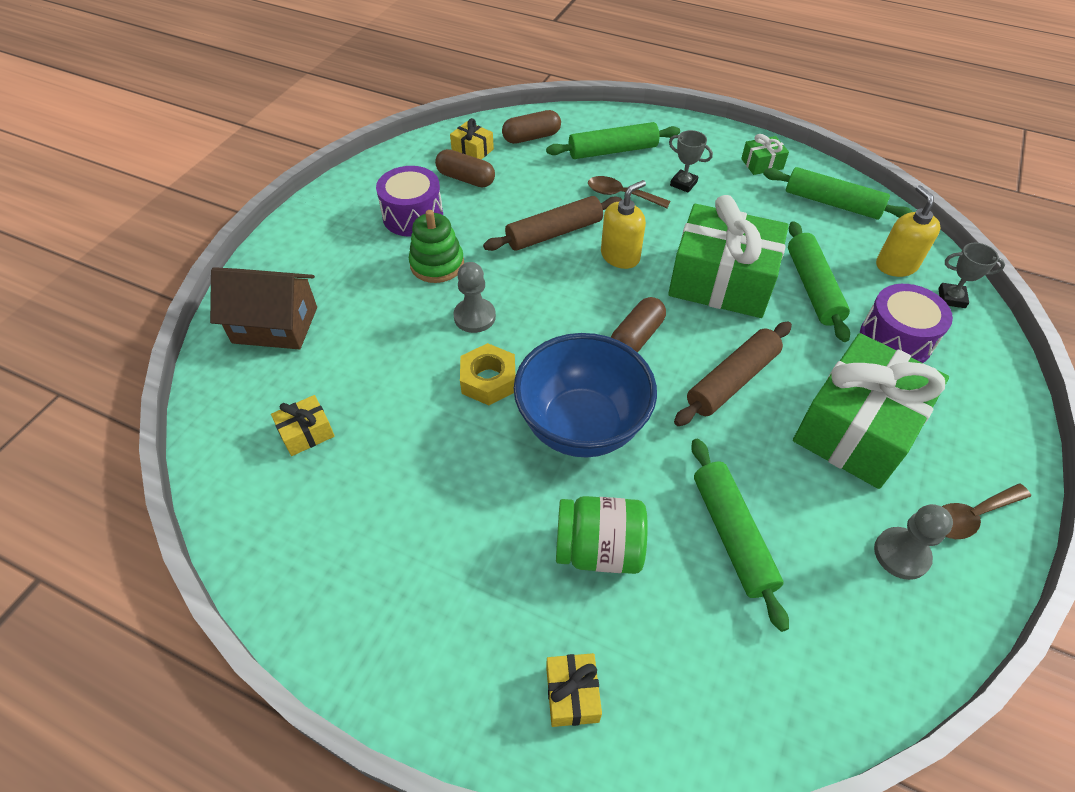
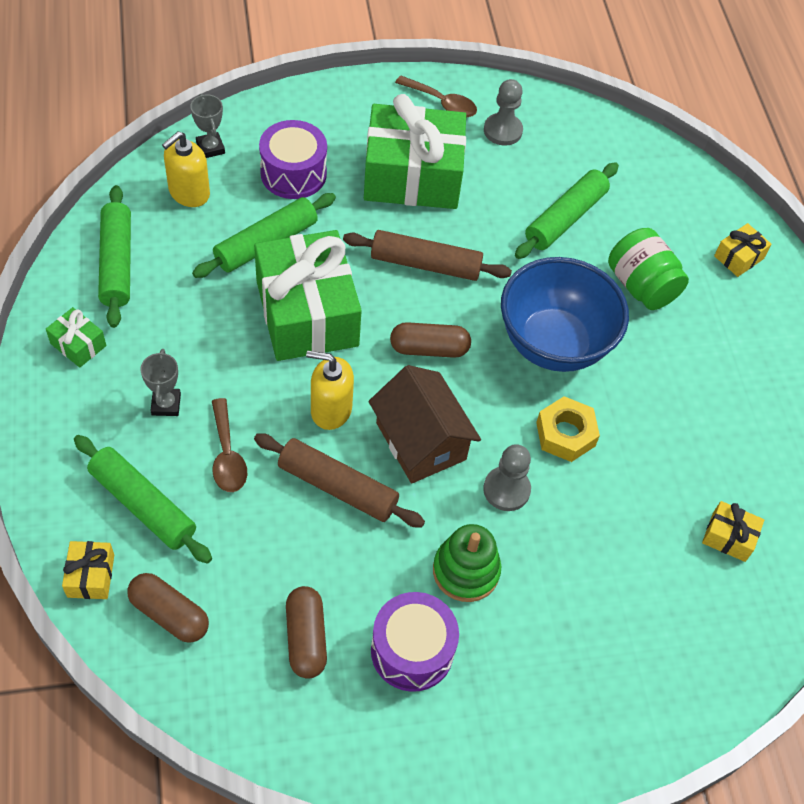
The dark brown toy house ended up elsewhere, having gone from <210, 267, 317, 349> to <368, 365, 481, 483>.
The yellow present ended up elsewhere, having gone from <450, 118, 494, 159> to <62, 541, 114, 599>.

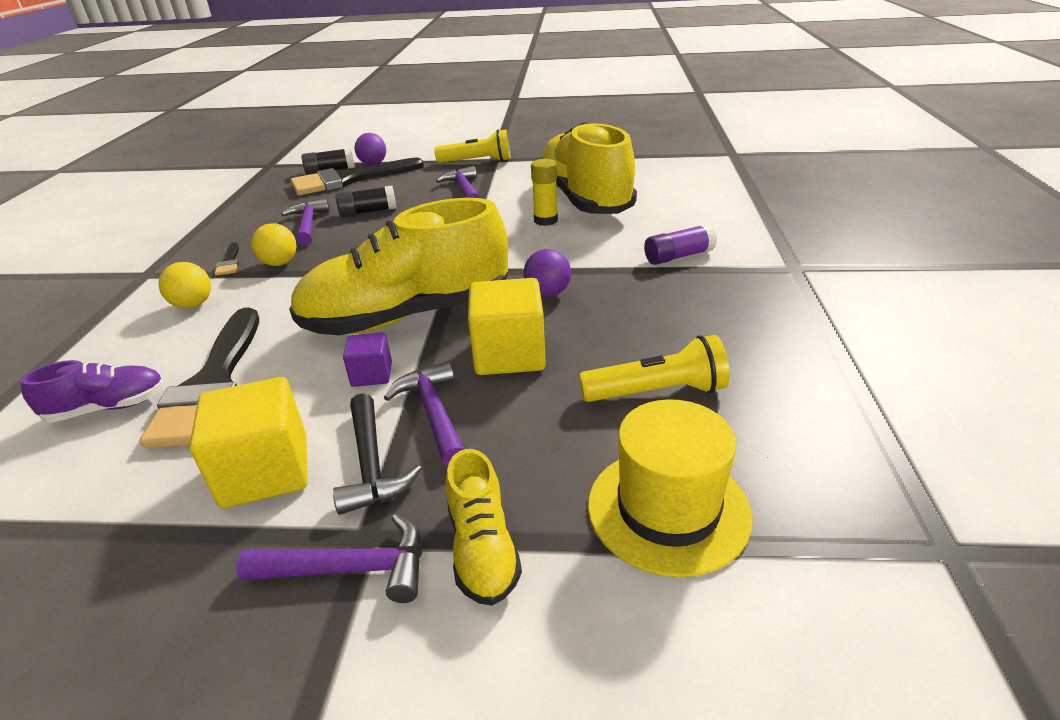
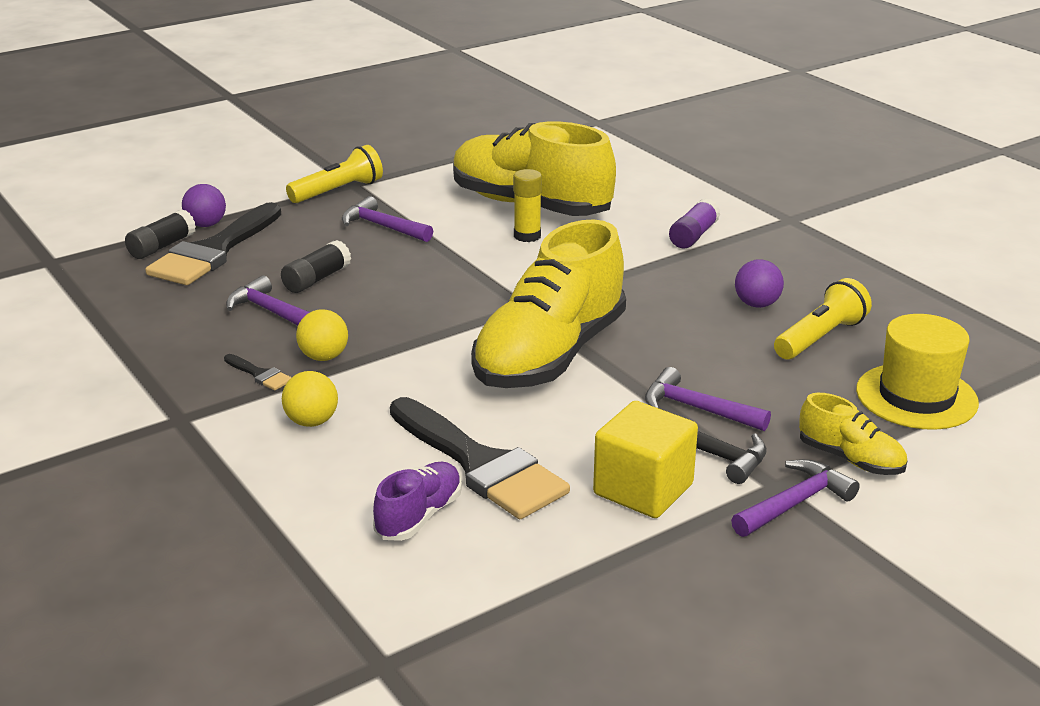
The second view lost the purple block at <343, 332, 392, 387>.
The second view lost the yellow block at <468, 278, 546, 375>.
The purple sphere ended up elsewhere, having gone from <524, 249, 571, 297> to <735, 259, 784, 308>.

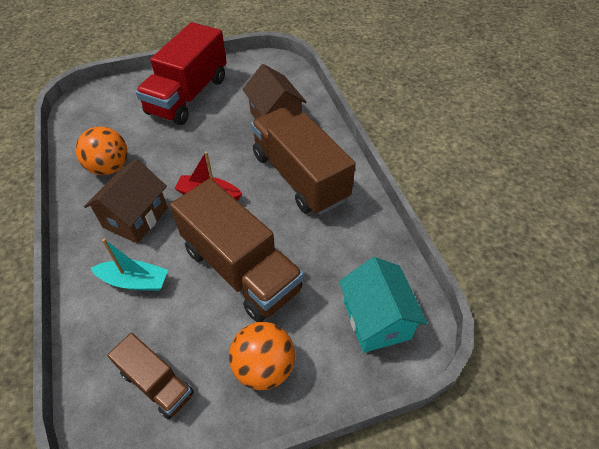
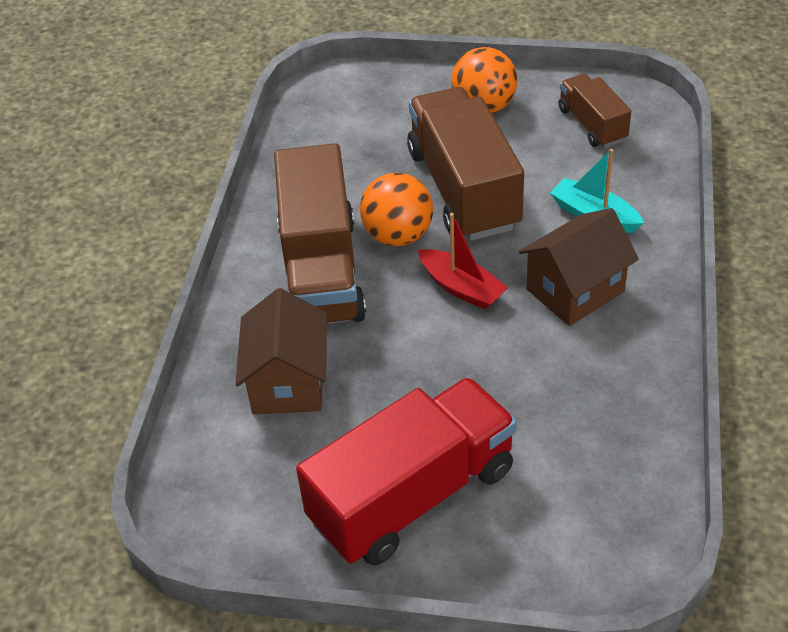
The second view lost the aqua toy house at <339, 257, 428, 353>.
The orange-coloured sphere ended up elsewhere, having gone from <76, 127, 128, 175> to <360, 173, 433, 246>.

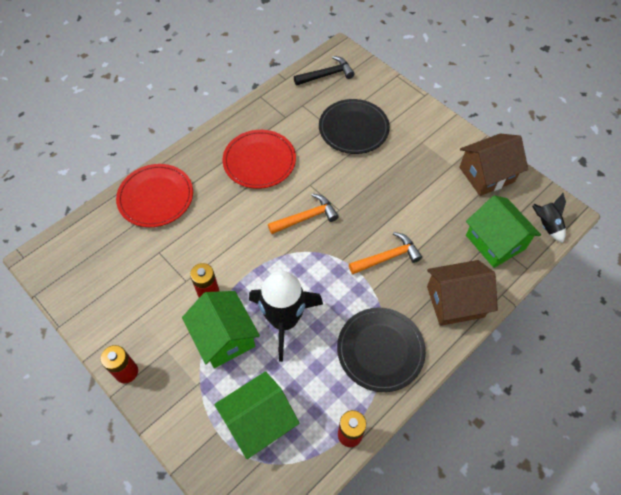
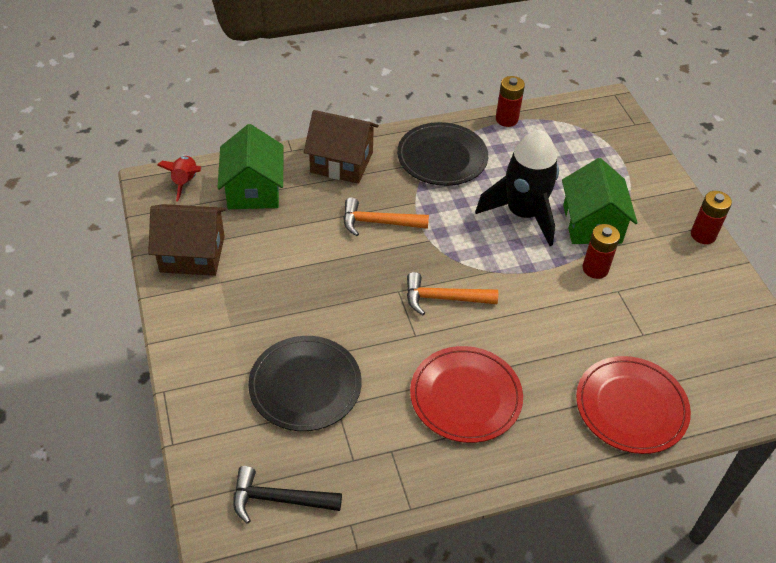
The second view lost the emerald toy house at <214, 371, 300, 459>.
What was the black toy rocket at <532, 193, 566, 243> turned into the scarlet toy rocket at <157, 156, 201, 202>.

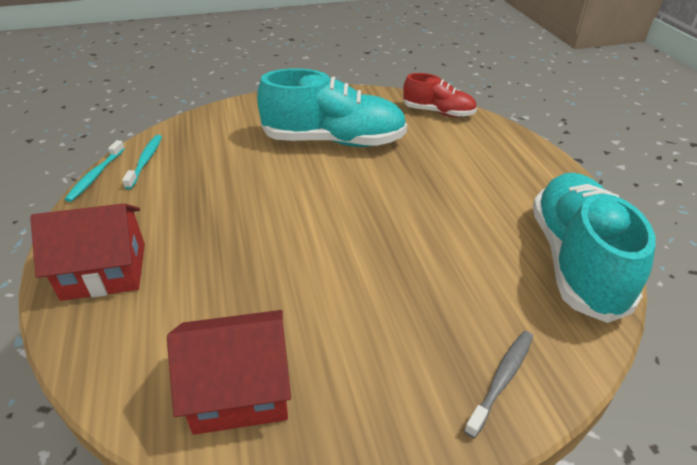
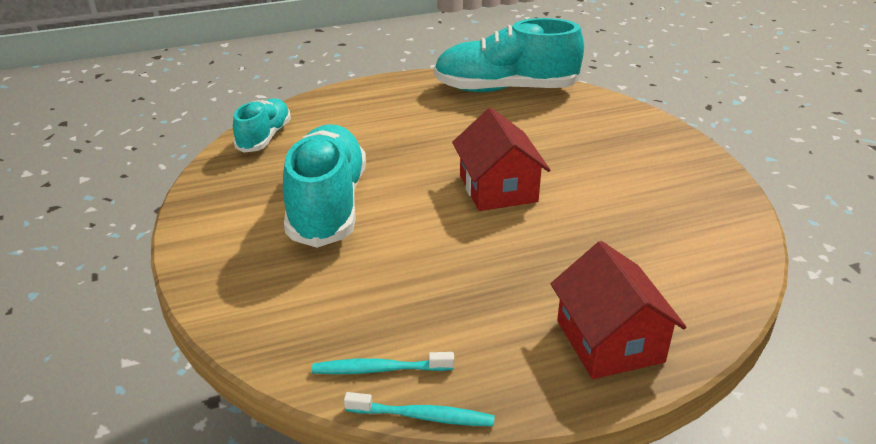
The second view lost the ash-grey toothbrush at <464, 331, 533, 438>.
The scarlet toy house ended up elsewhere, having gone from <167, 310, 291, 435> to <452, 108, 550, 211>.
What was the scarlet shoe at <403, 73, 477, 117> turned into the aqua shoe at <233, 99, 291, 153>.

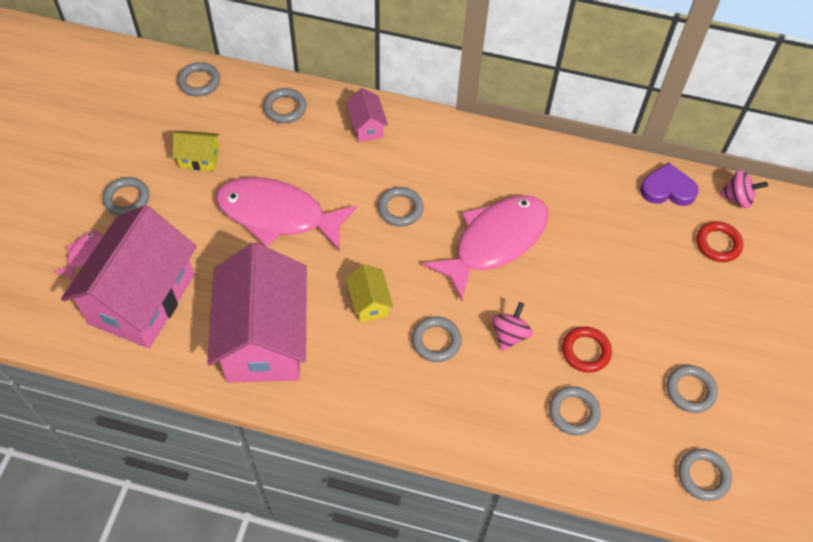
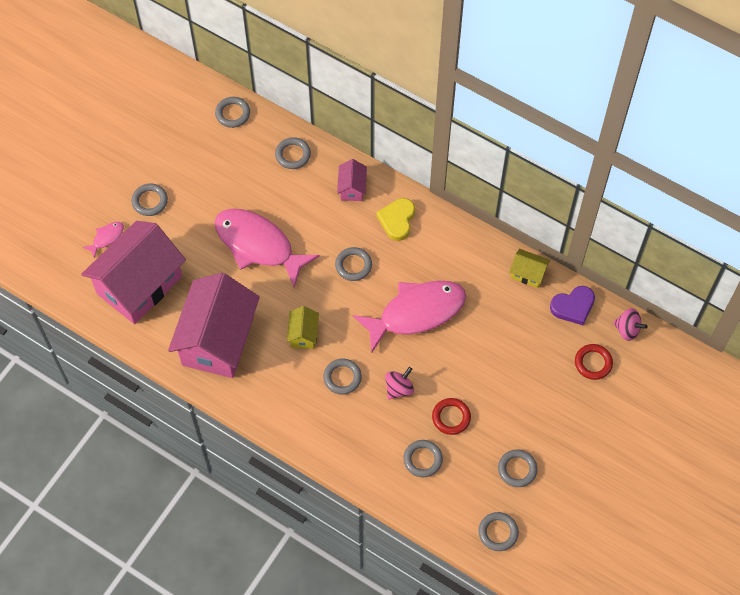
The second view gained the yellow heart at <377, 198, 415, 241>.
The yellow toy house ended up elsewhere, having gone from <173, 130, 220, 171> to <509, 249, 550, 288>.
The purple heart at <640, 162, 699, 206> ended up facing another way, 135 degrees clockwise from before.

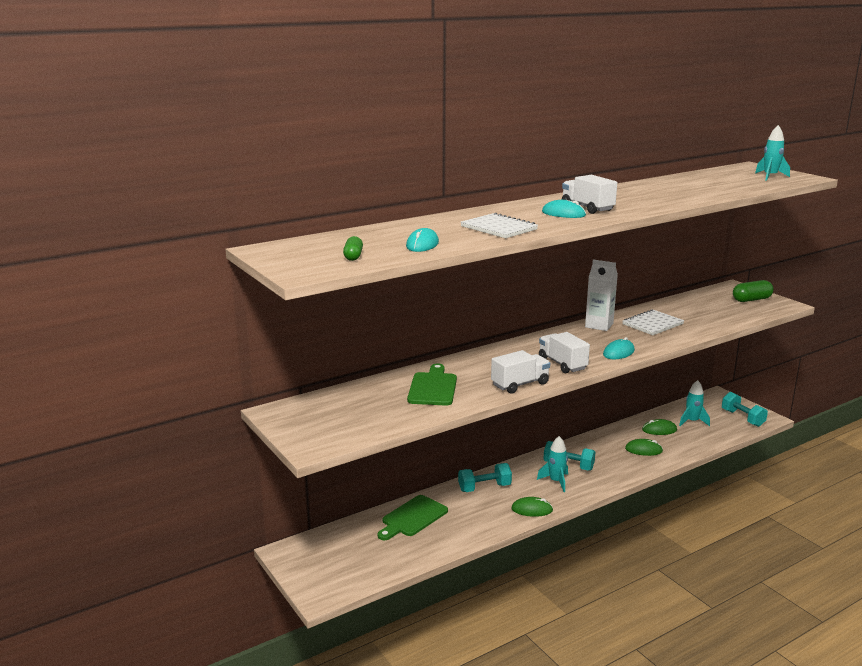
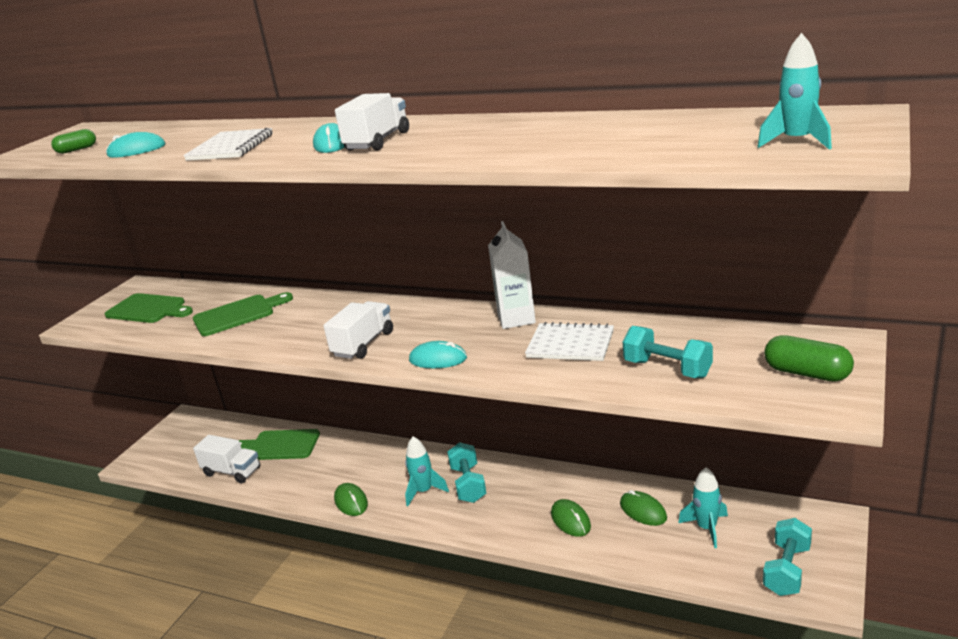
The second view gained the emerald bread board at <105, 293, 193, 323>.
The aqua dumbbell ended up elsewhere, having gone from <458, 463, 512, 492> to <623, 326, 713, 378>.
The snow-white toy truck ended up elsewhere, having gone from <491, 350, 550, 394> to <193, 435, 260, 483>.

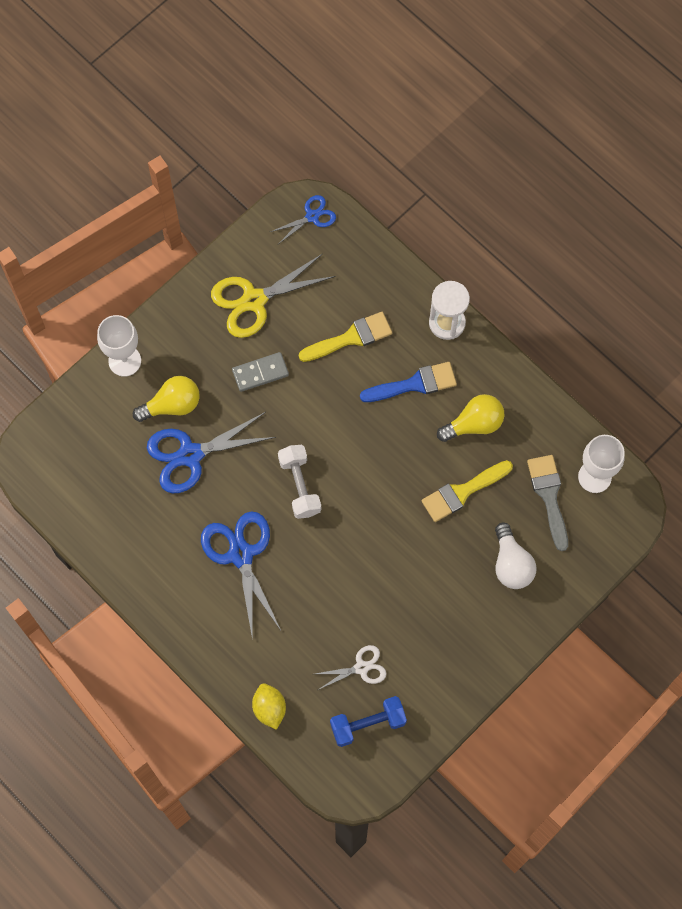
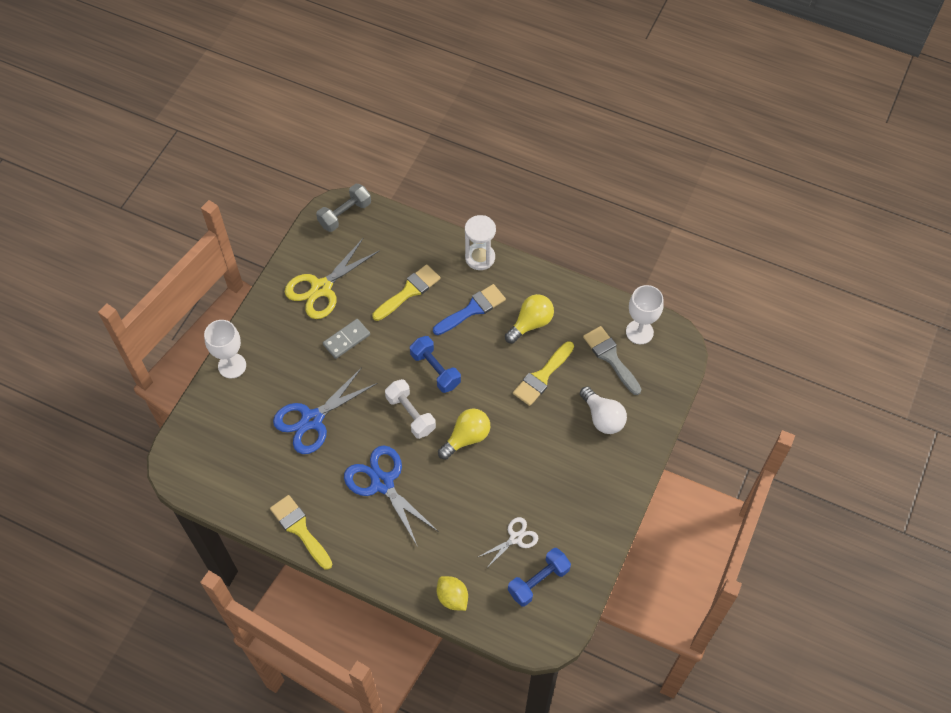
The second view gained the yellow paint brush at <270, 495, 332, 570>.
The second view gained the royal blue dumbbell at <410, 336, 461, 393>.
The yellow bulb ended up elsewhere, having gone from <133, 376, 200, 422> to <438, 408, 490, 460>.
Where the royal blue shears stood at <270, 195, 336, 243>, the ash-grey dumbbell came to stand at <316, 184, 371, 232>.

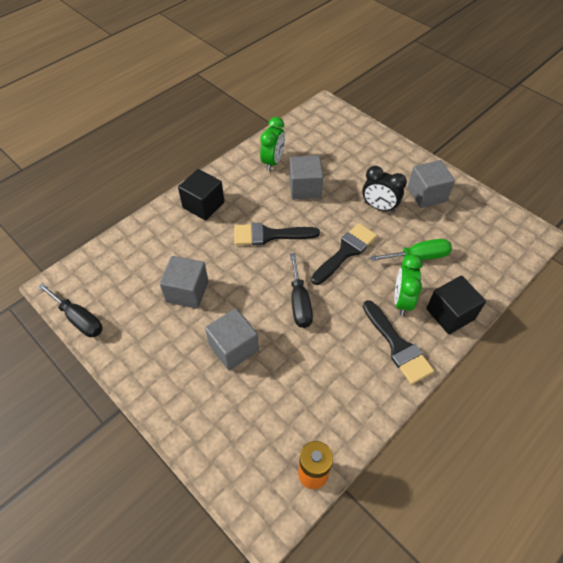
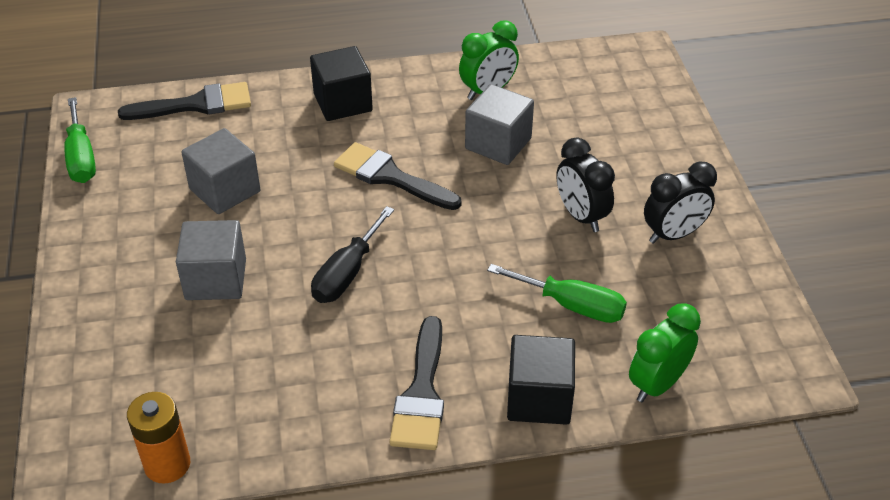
The black paint brush ended up elsewhere, having gone from <311, 223, 377, 285> to <118, 82, 251, 120>.
The emerald clock ended up elsewhere, having gone from <394, 254, 422, 316> to <629, 303, 701, 402>.
Where the ash-grey block stood at <408, 160, 455, 208>, the black clock came to stand at <644, 161, 717, 244>.
What was the black hand screwdriver at <38, 283, 103, 337> turned into the emerald hand screwdriver at <64, 97, 96, 183>.

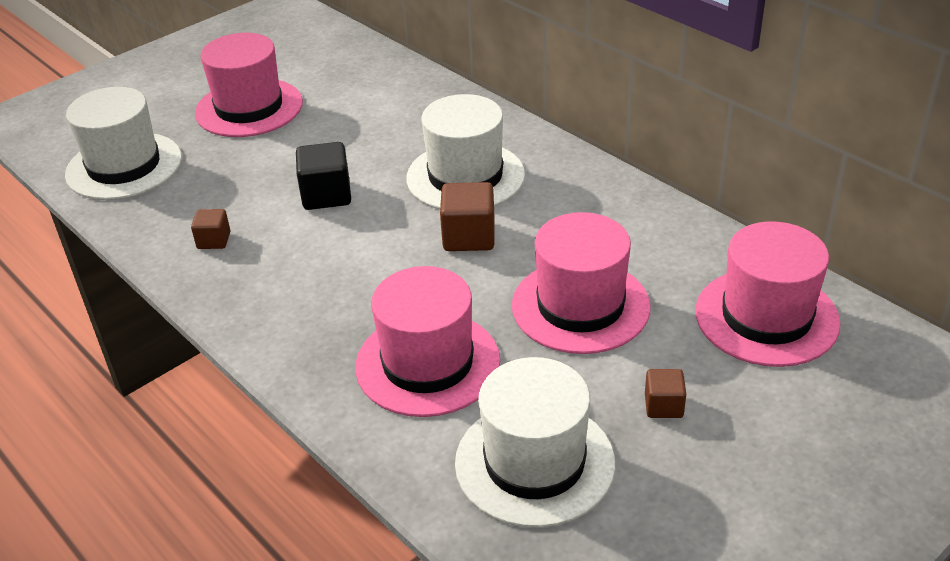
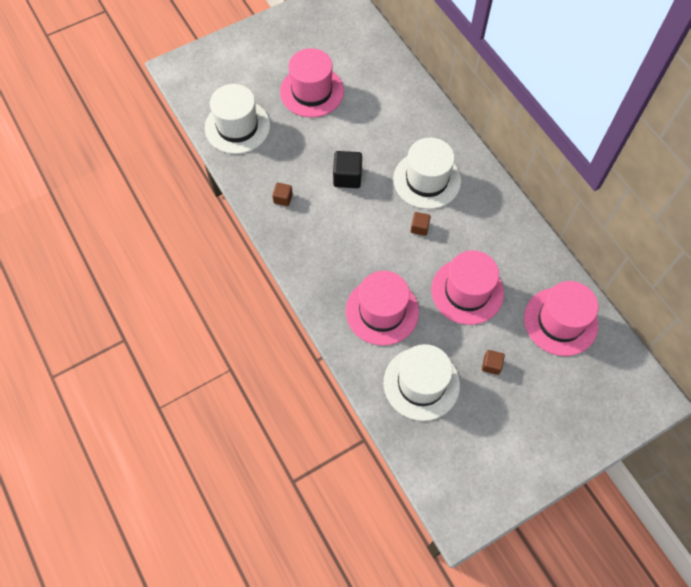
The size of the dark brown block at <440, 182, 495, 251> changed by a factor of 0.59.

